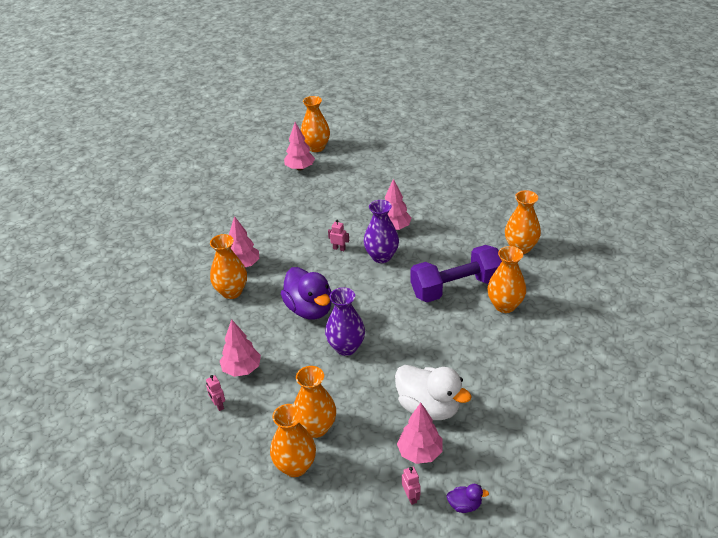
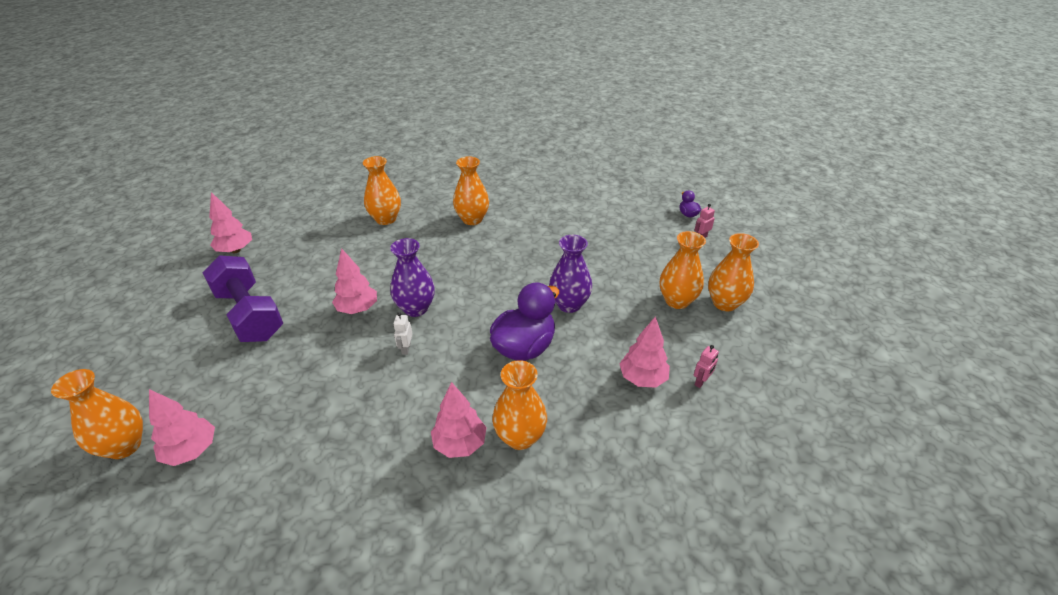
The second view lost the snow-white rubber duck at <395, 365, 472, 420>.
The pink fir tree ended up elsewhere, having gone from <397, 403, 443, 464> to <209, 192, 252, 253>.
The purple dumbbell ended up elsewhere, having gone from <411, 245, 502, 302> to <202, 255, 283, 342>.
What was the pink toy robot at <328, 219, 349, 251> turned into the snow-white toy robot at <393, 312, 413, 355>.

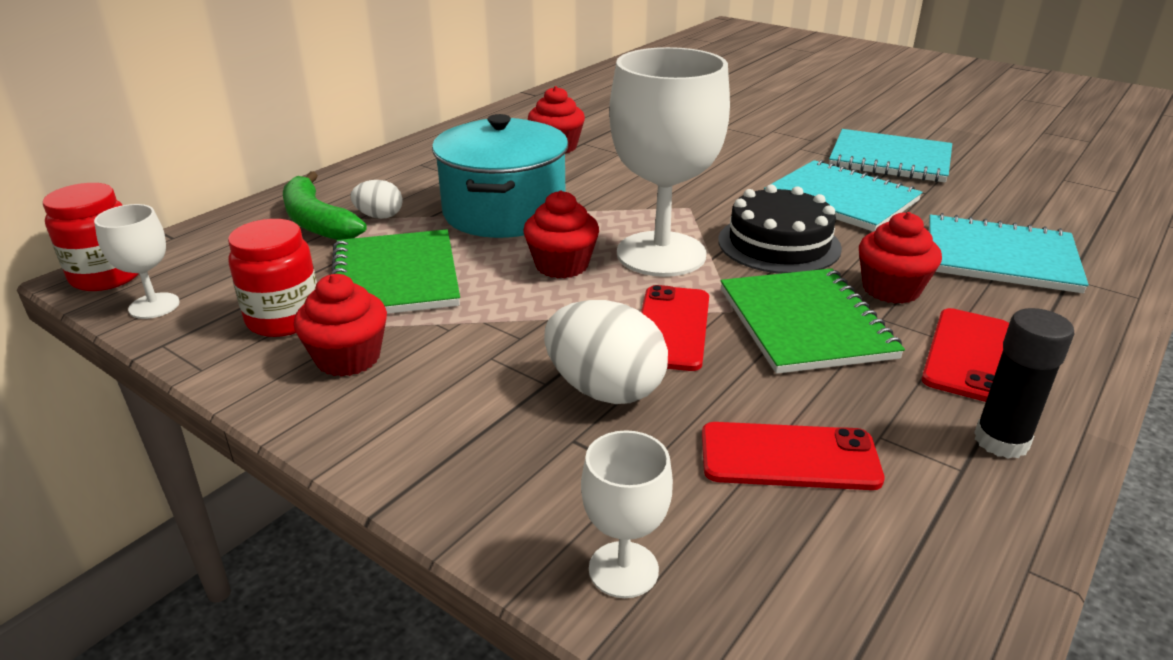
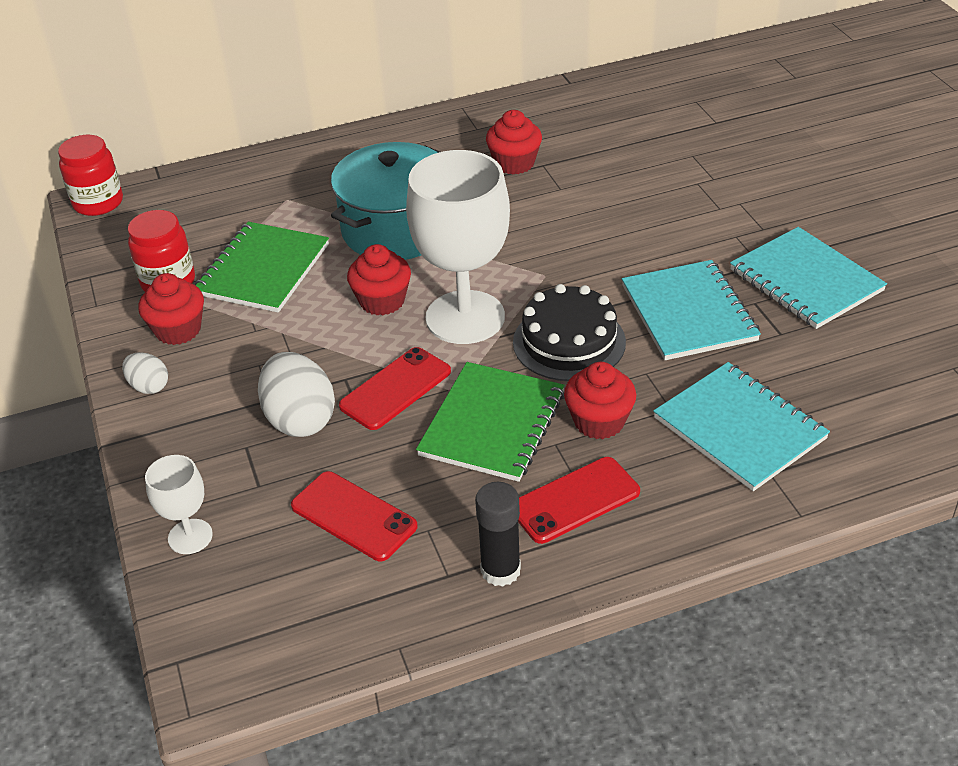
The second view lost the snow-white chalice at <94, 204, 180, 319>.
The second view lost the emerald banana at <283, 171, 367, 240>.
The snow-white egg shape ended up elsewhere, having gone from <350, 180, 403, 219> to <122, 352, 168, 394>.

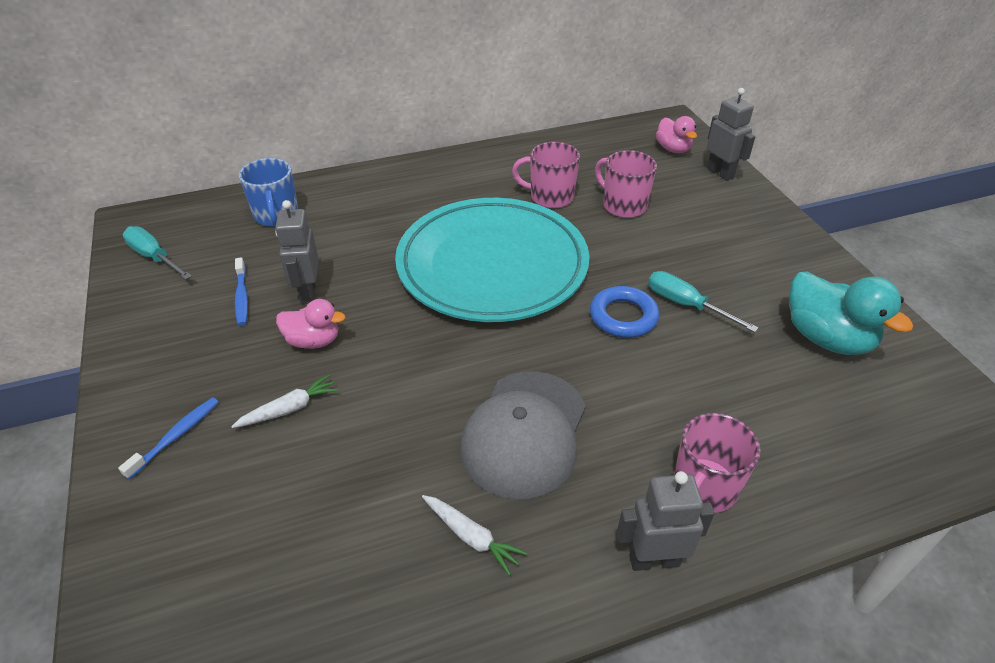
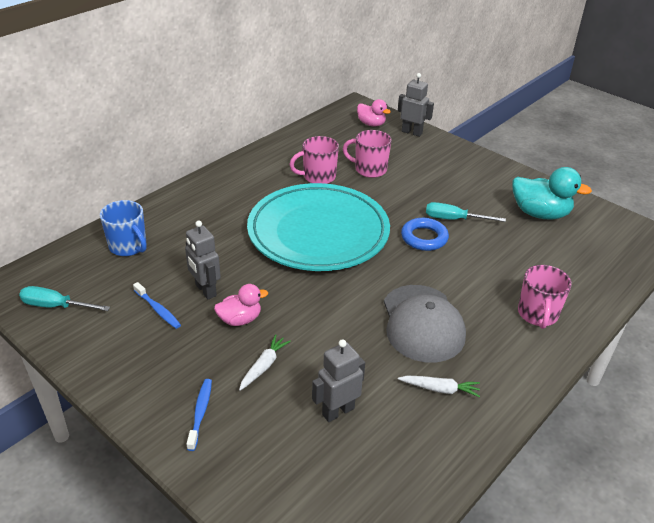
The ash-grey toy robot ended up elsewhere, having gone from <617, 471, 714, 571> to <312, 339, 365, 422>.

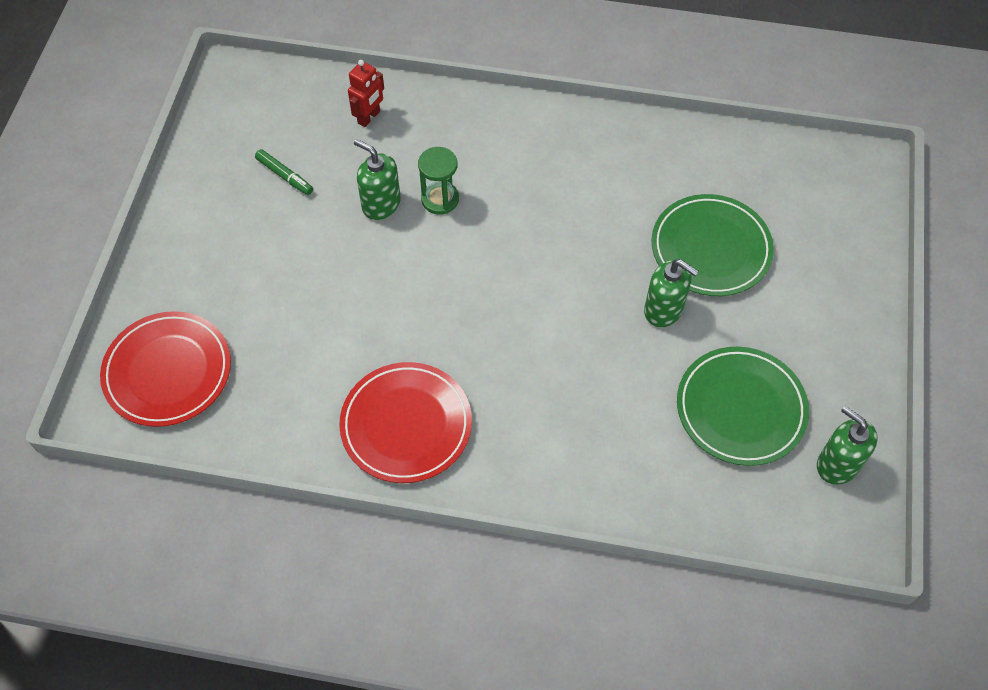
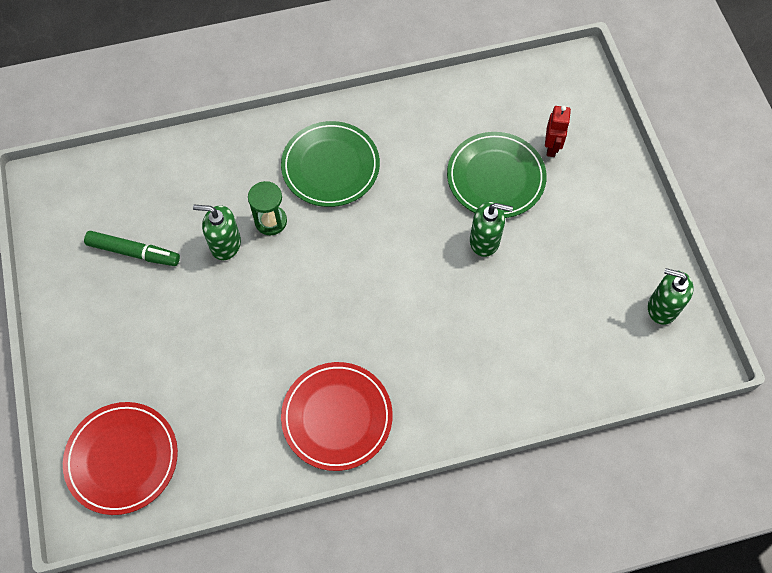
The scarlet toy robot ended up elsewhere, having gone from <348, 60, 384, 127> to <545, 106, 571, 157>.
The emerald dinner plate ended up elsewhere, having gone from <677, 347, 809, 466> to <281, 121, 380, 207>.
The size of the emerald marker at <255, 149, 313, 195> changed by a factor of 1.50.

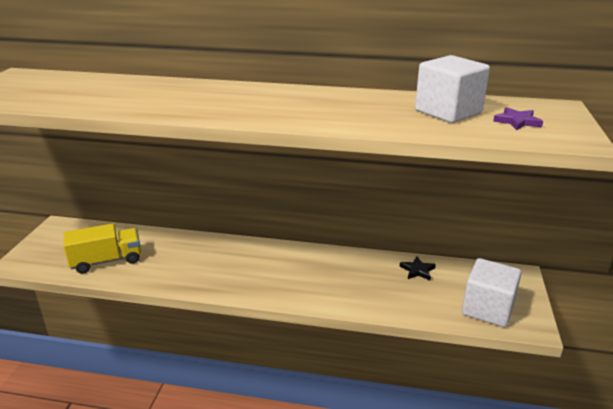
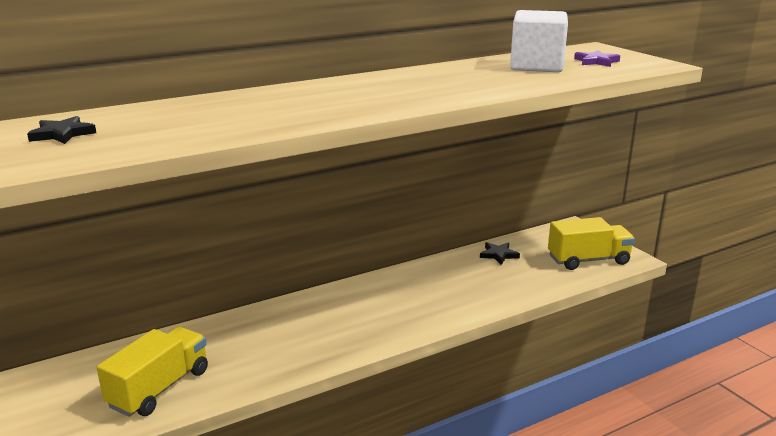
The second view gained the black star at <27, 116, 96, 144>.
Where the snow-white block stood at <462, 258, 522, 327>, the yellow toy truck came to stand at <548, 217, 635, 270>.

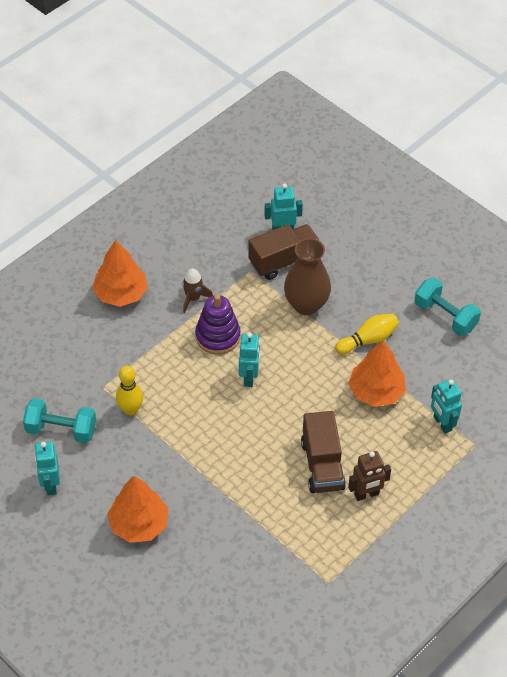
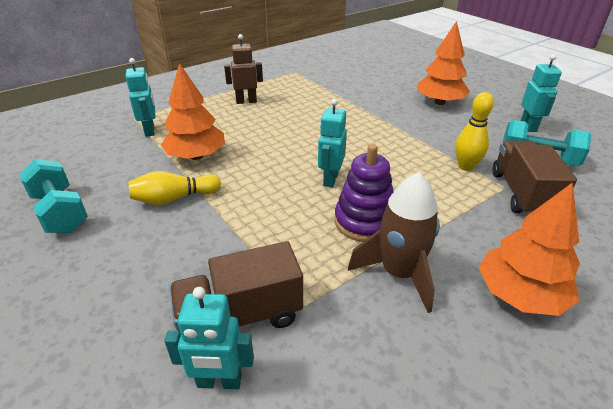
The second view lost the dark brown tall vase at <284, 238, 331, 315>.
The dark brown toy truck ended up elsewhere, having gone from <301, 411, 346, 493> to <492, 141, 577, 216>.
The size of the dark brown toy rocket at <182, 268, 213, 313> changed by a factor of 1.66.

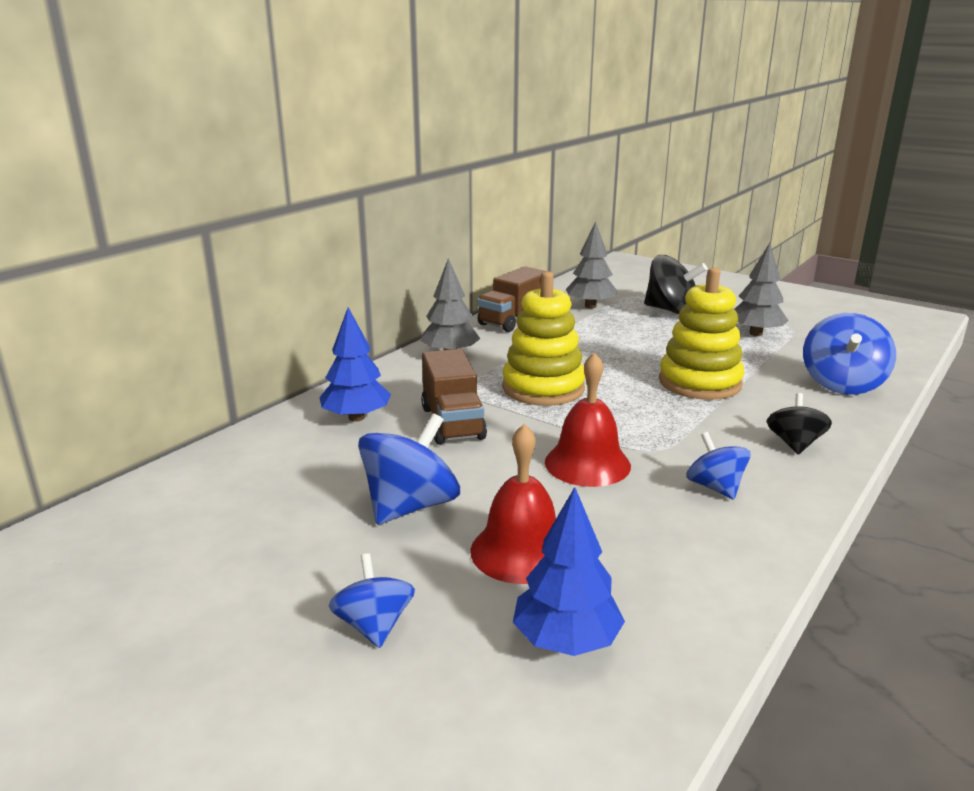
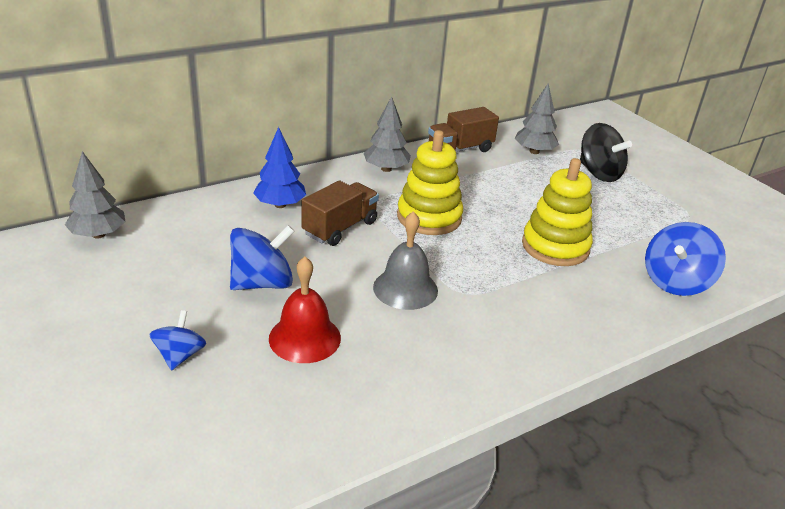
The second view lost the royal blue fir tree at <513, 487, 625, 656>.
The second view lost the royal blue toy top at <686, 432, 751, 500>.
The second view lost the black toy top at <767, 393, 832, 455>.
The ash-grey fir tree ended up elsewhere, having gone from <734, 243, 789, 336> to <65, 151, 126, 239>.
What was the scarlet hand bell at <545, 352, 631, 487> turned into the ash-grey hand bell at <373, 212, 438, 310>.
The dark brown toy truck at <421, 349, 487, 445> ended up facing another way, 150 degrees counterclockwise from before.

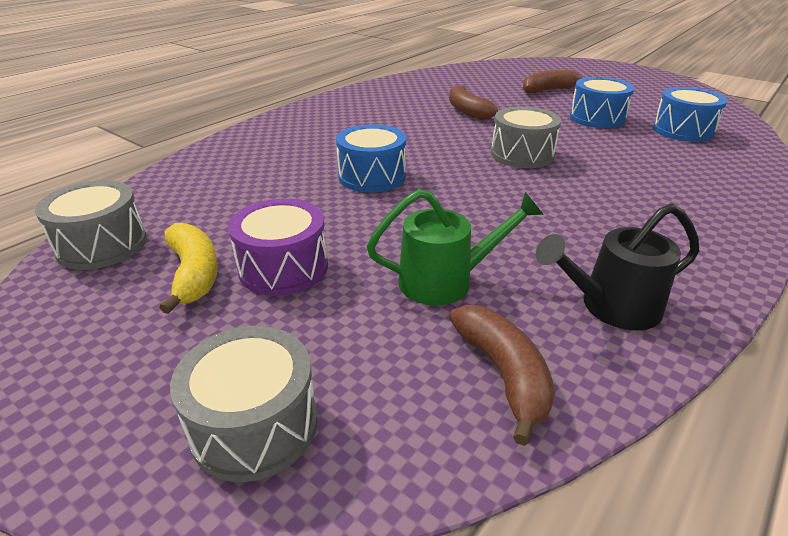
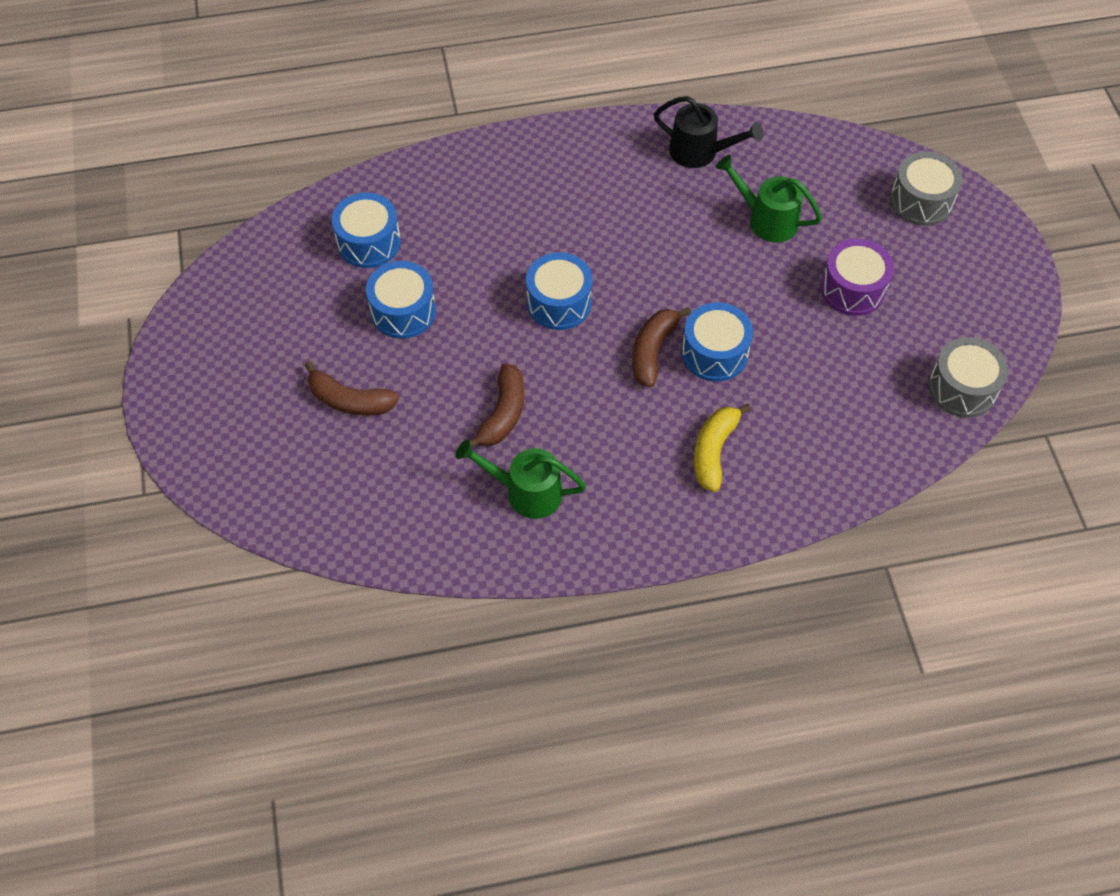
The second view gained the emerald watering can at <456, 440, 586, 519>.
The yellow banana ended up elsewhere, having gone from <159, 223, 218, 314> to <694, 404, 751, 492>.
The dark brown banana ended up elsewhere, having gone from <449, 305, 555, 446> to <632, 307, 691, 387>.
What was the ash-grey toy drum at <491, 107, 561, 168> turned into the royal blue toy drum at <526, 252, 593, 330>.

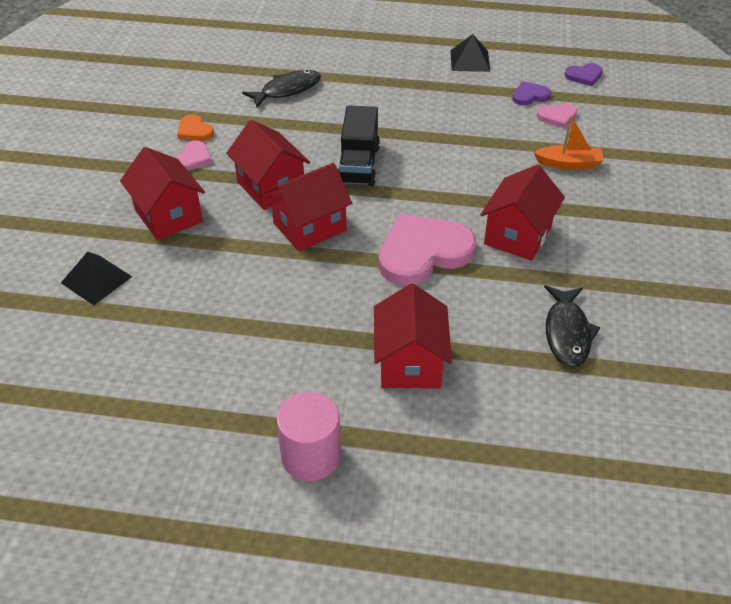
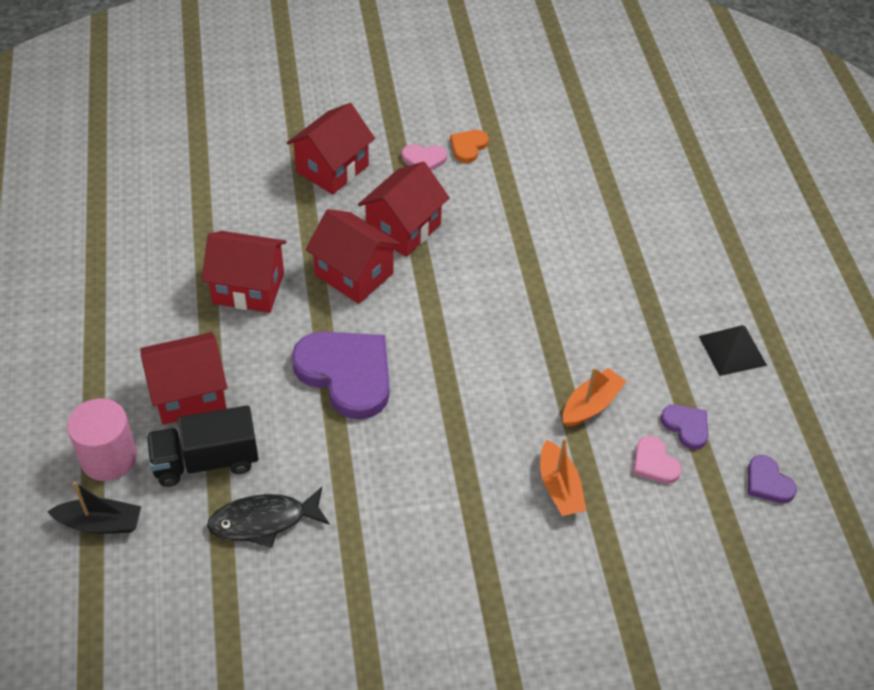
The second view lost the black solid pyramid at <61, 251, 132, 305>.
The second view lost the black toy fish at <242, 70, 321, 108>.
The second view gained the black boat at <47, 481, 141, 534>.
The second view gained the orange-coloured boat at <563, 367, 627, 427>.
The pink cylinder shape ended up elsewhere, having gone from <276, 392, 341, 481> to <67, 398, 137, 481>.
The black toy truck ended up elsewhere, having gone from <338, 105, 380, 186> to <146, 405, 259, 487>.
The scarlet toy house ended up elsewhere, having gone from <480, 164, 565, 261> to <202, 231, 287, 313>.
What was the pink heart at <379, 214, 476, 286> turned into the purple heart at <292, 332, 390, 420>.

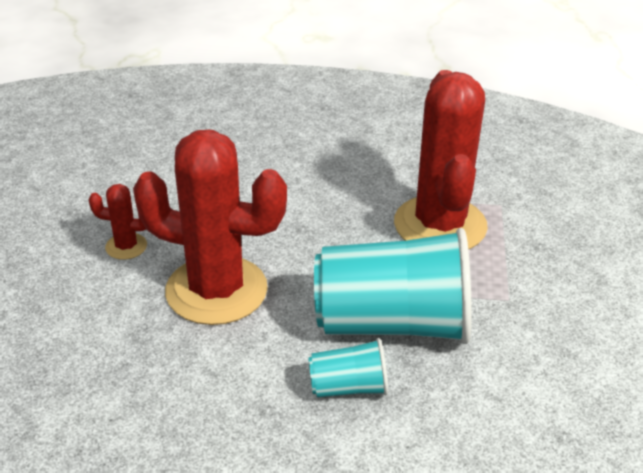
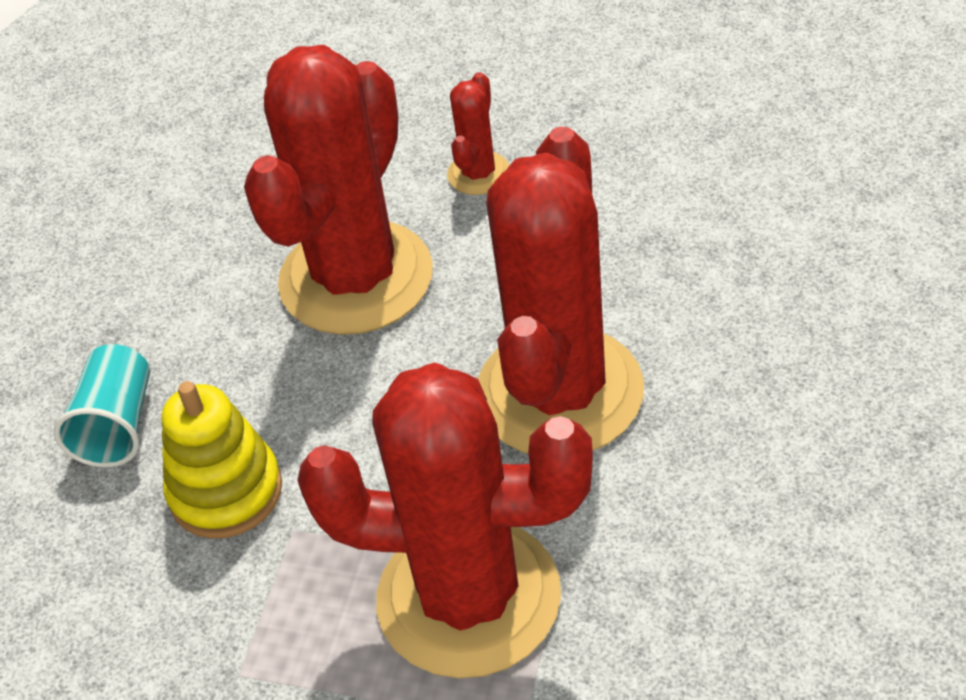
The second view gained the scarlet cactus at <478, 127, 644, 454>.
Where the aqua cup stood at <314, 228, 472, 344>, the yellow ring stacker came to stand at <162, 381, 282, 539>.

